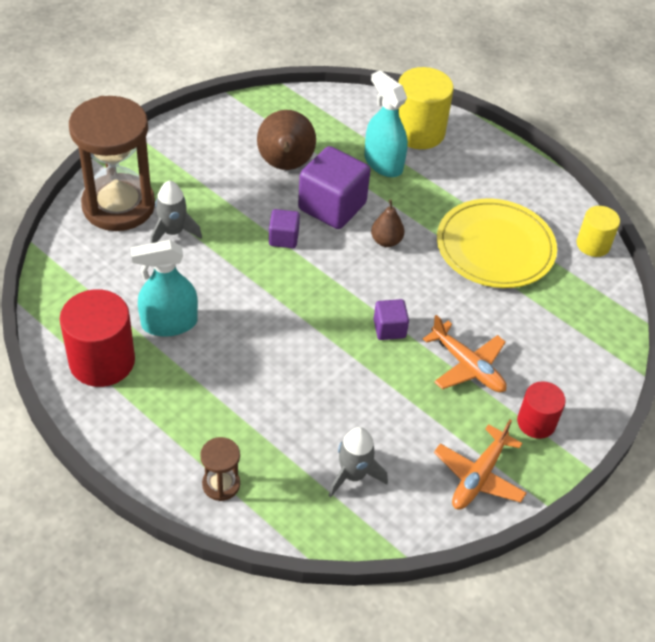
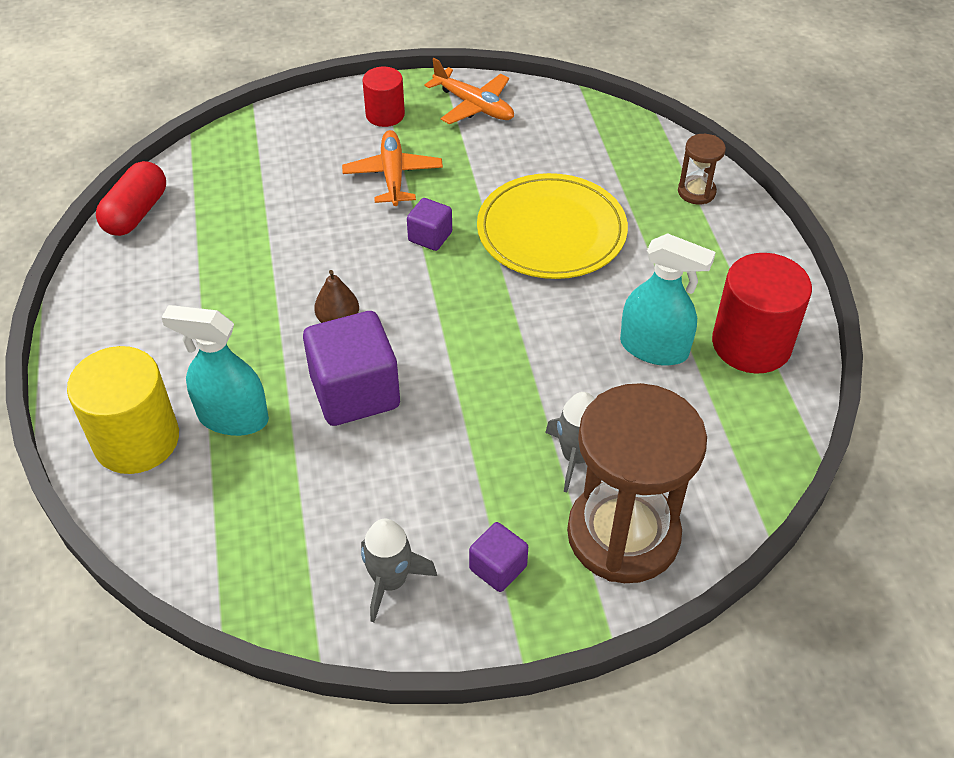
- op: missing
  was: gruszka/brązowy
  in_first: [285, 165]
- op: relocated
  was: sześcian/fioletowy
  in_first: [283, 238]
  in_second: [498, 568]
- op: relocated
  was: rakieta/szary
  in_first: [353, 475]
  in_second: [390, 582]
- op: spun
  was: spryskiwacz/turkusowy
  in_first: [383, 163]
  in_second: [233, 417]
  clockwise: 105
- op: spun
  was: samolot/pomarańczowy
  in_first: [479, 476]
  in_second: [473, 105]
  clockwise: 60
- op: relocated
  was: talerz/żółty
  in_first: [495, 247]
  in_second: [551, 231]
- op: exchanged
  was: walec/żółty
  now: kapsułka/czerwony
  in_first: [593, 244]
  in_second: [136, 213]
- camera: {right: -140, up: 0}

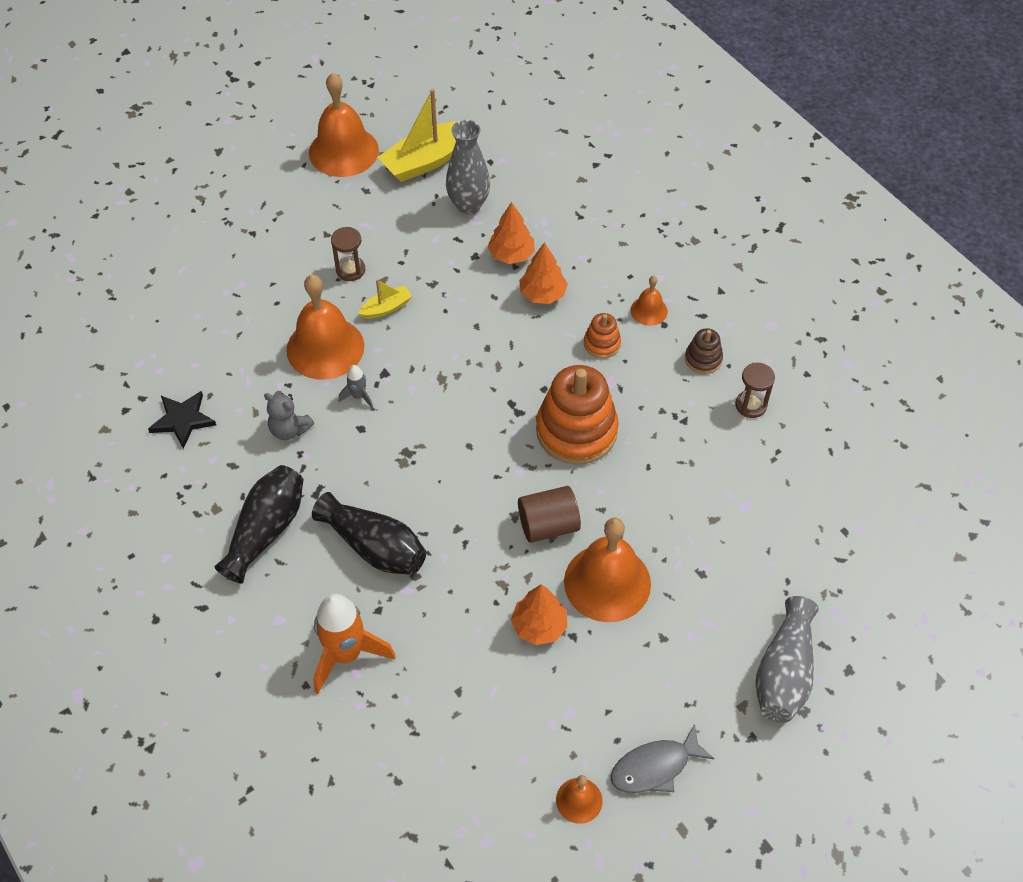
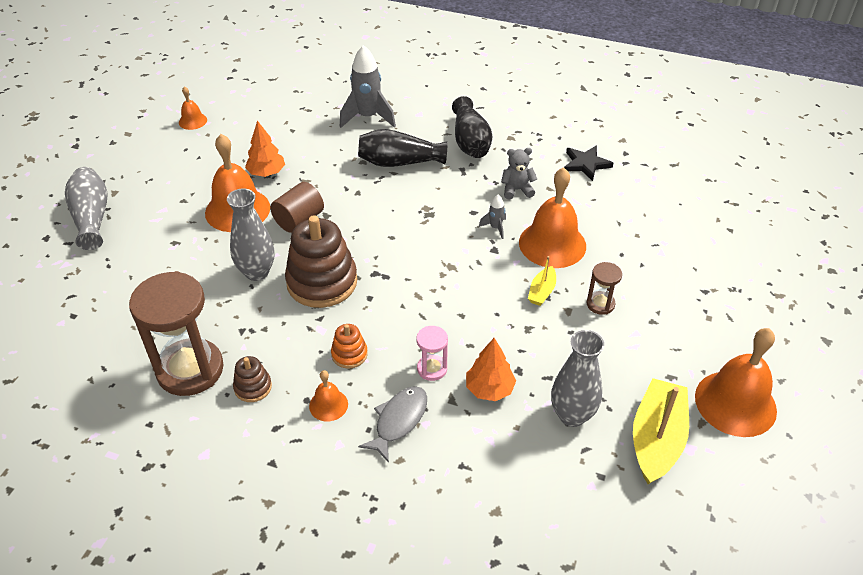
- op: colour
  was: rakieta/pomarańczowy
  now: rakieta/szary
  in_first: [346, 654]
  in_second: [368, 117]
- op: exchanged
  was: drzewko/pomarańczowy
  now: klepsydra/różowy
  in_first: [542, 294]
  in_second: [432, 369]
- op: colour
  was: zabawka nakładanka/pomarańczowy
  now: zabawka nakładanka/brązowy
  in_first: [576, 431]
  in_second: [322, 282]
- op: relocated
  was: ryba/szary
  in_first: [654, 767]
  in_second: [399, 421]
- op: size
  was: klepsydra/brązowy
  in_first: [751, 405]
  in_second: [190, 370]
  ratio: 2.18
- op: appeared
  now: wazon/szary
  in_second: [257, 272]
- camera: {right: 145, up: -10}

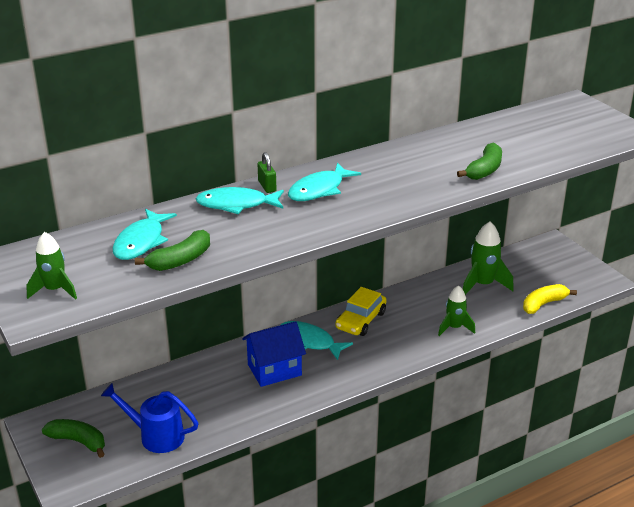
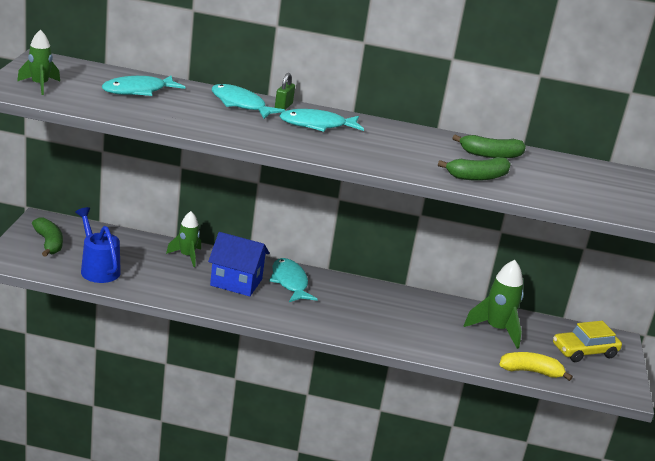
- op: relocated
  was: banan/zielony
  in_first: [180, 260]
  in_second: [490, 155]
- op: relocated
  was: samochód/żółty
  in_first: [361, 320]
  in_second: [584, 351]
- op: relocated
  was: rakieta/zielony
  in_first: [454, 328]
  in_second: [187, 256]
- camera: {right: 35, up: -5}

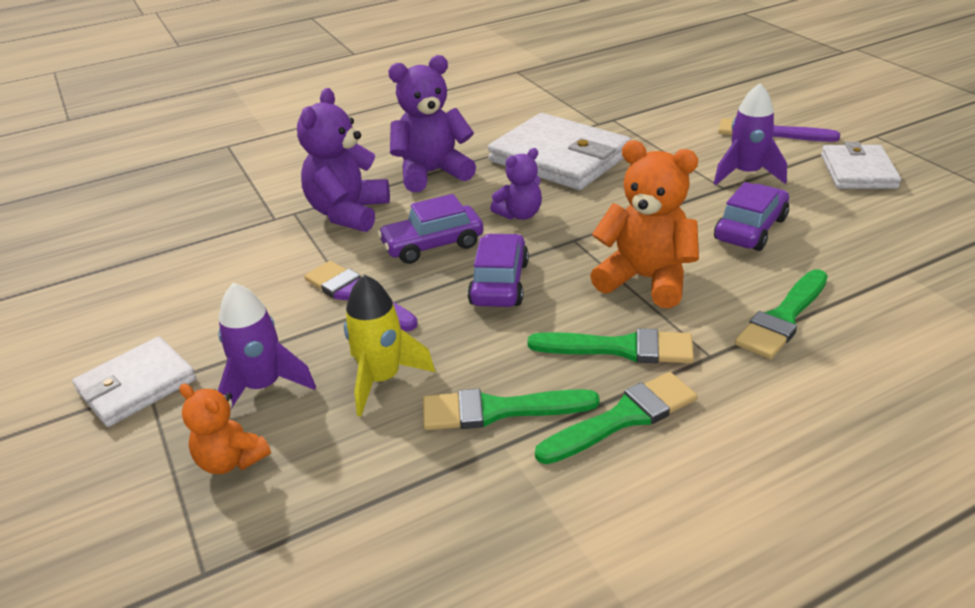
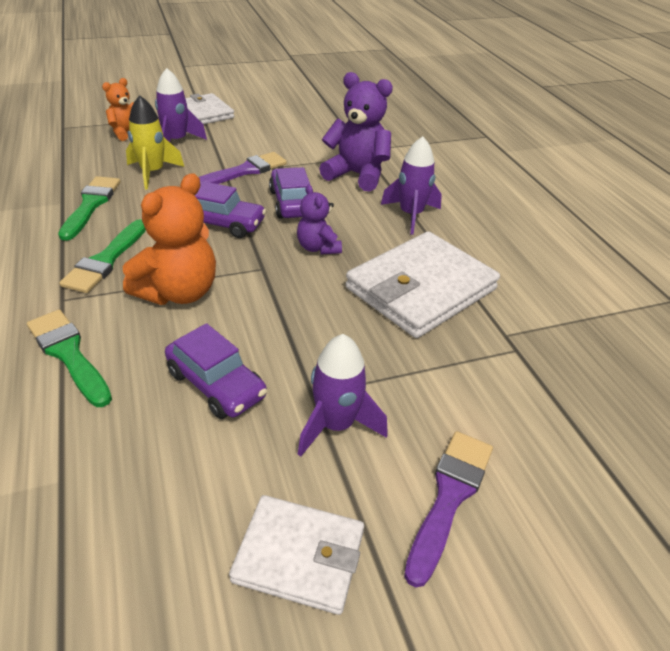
- op: exchanged
  was: miś/fioletowy
  now: rakieta/fioletowy
  in_first: [432, 173]
  in_second: [411, 215]
- op: missing
  was: pędzel/zielony
  in_first: [623, 418]
- camera: {right: 95, up: 5}

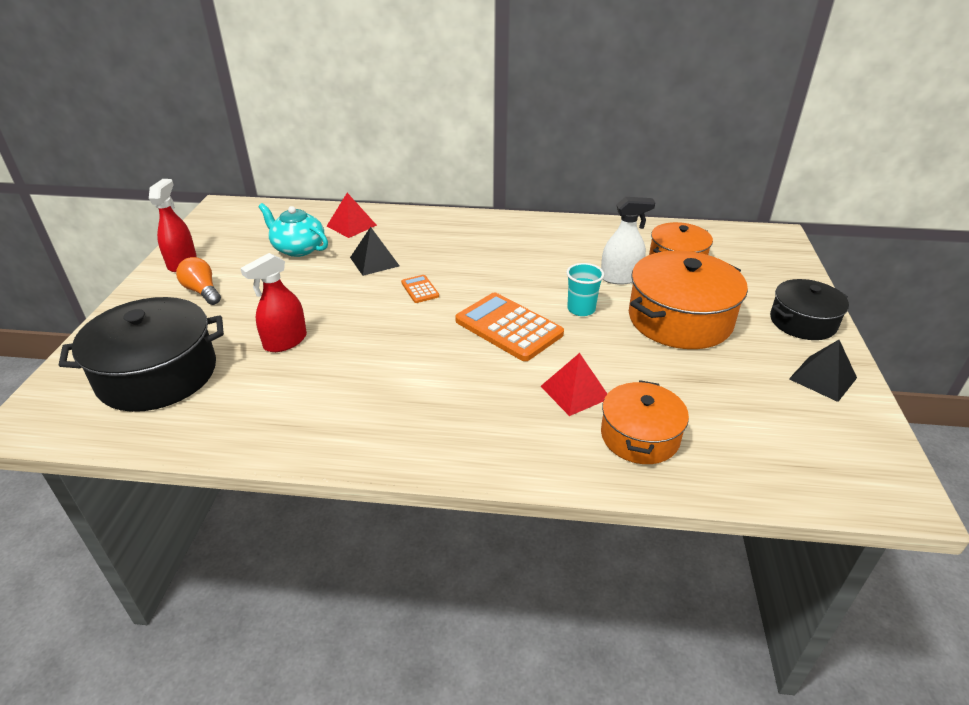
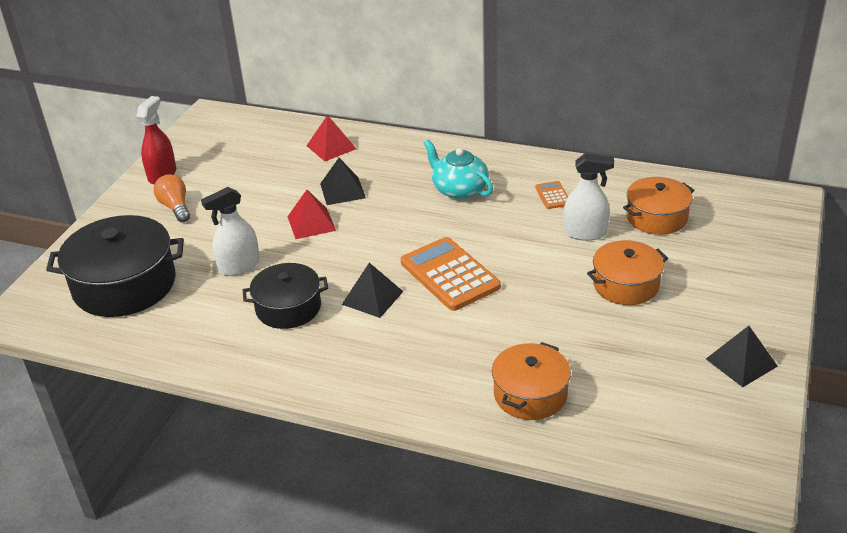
- op: colour
  was: spryskiwacz/czerwony
  now: spryskiwacz/biały
  in_first: [285, 341]
  in_second: [239, 266]
- op: relocated
  was: imbryk/turkusowy
  in_first: [298, 248]
  in_second: [459, 189]
- op: relocated
  was: kalkulator/pomarańczowy
  in_first: [420, 289]
  in_second: [552, 196]
- op: relocated
  was: piramida/czerwony
  in_first: [574, 392]
  in_second: [311, 223]
- op: missing
  was: szklanka/turkusowy
  in_first: [581, 309]
- op: size
  was: garnek/pomarańczowy
  in_first: [680, 319]
  in_second: [626, 285]
  ratio: 0.62
- op: relocated
  was: garnek/czarny
  in_first: [803, 322]
  in_second: [288, 308]
- op: appeared
  now: piramida/czarny
  in_second: [372, 297]
- camera: {right: 15, up: 0}

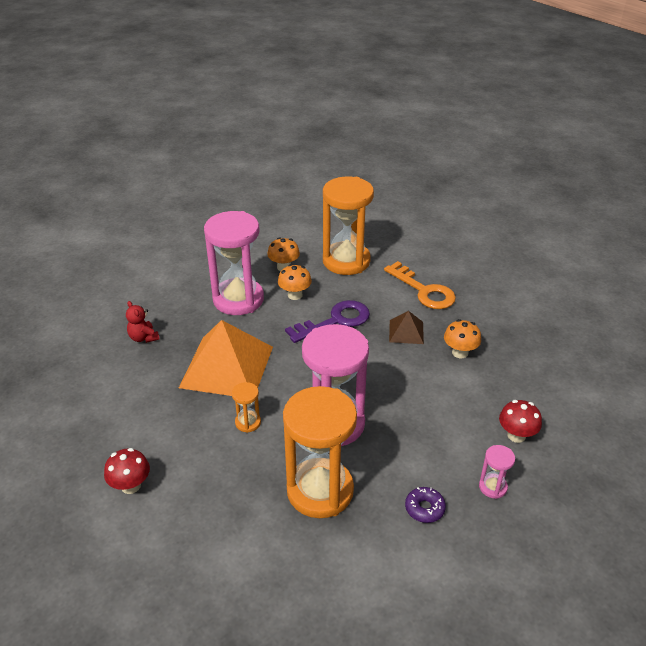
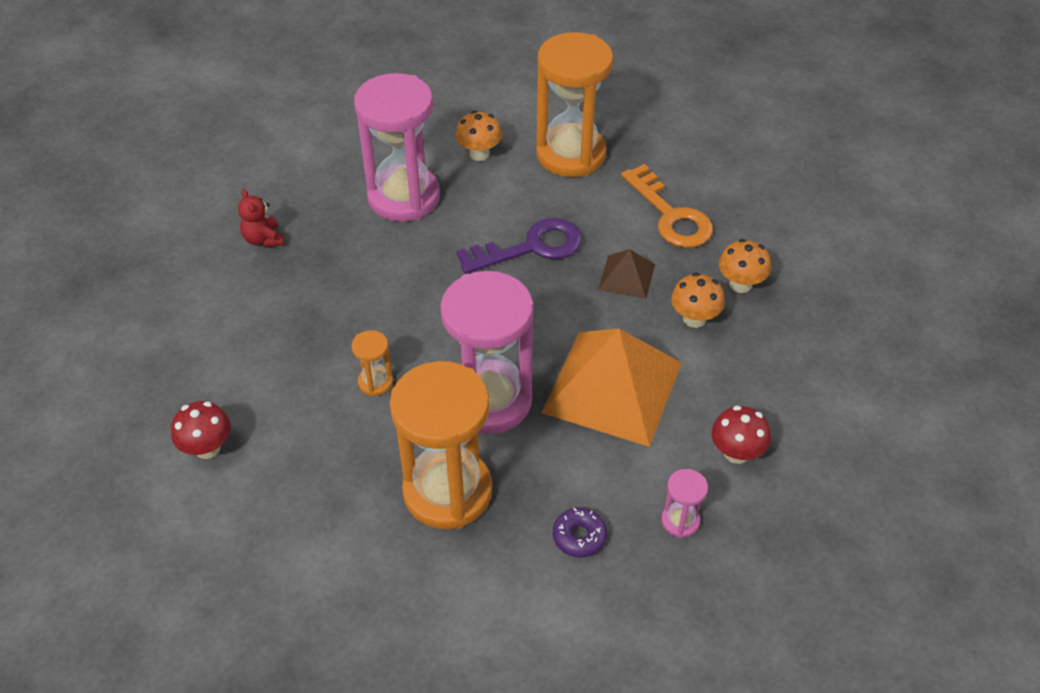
- op: relocated
  was: piramida/pomarańczowy
  in_first: [227, 367]
  in_second: [612, 387]
- op: relocated
  was: grzyb/pomarańczowy
  in_first: [295, 295]
  in_second: [740, 284]
- camera: {right: 10, up: 10}

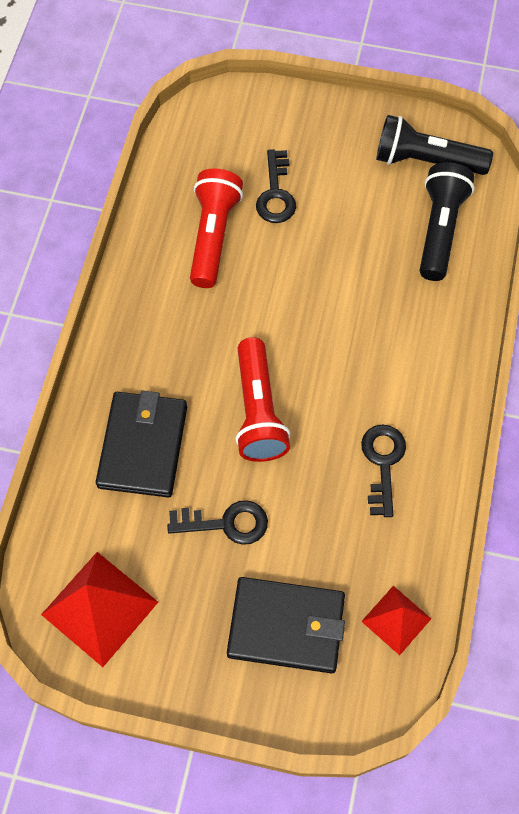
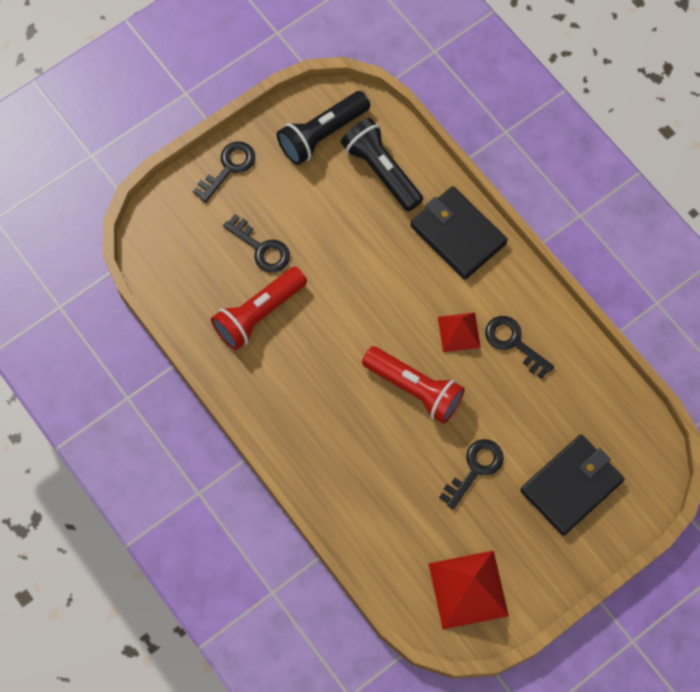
- op: relocated
  was: portfel/czarny
  in_first: [143, 446]
  in_second: [457, 234]
- op: spun
  was: latarka/czerwony
  in_first: [213, 236]
  in_second: [258, 314]
  clockwise: -90
- op: relocated
  was: piramida/czerwony
  in_first: [396, 620]
  in_second: [459, 332]
- op: appeared
  now: klucz/czarny
  in_second: [229, 168]
- camera: {right: -50, up: 5}

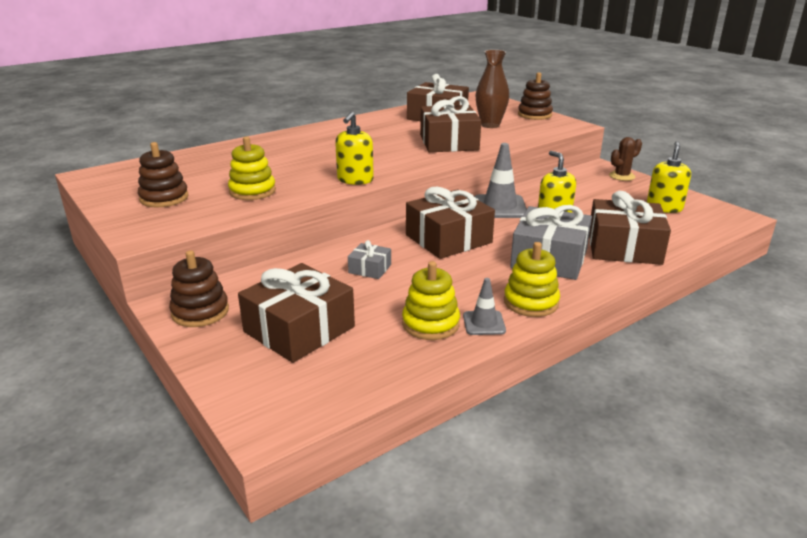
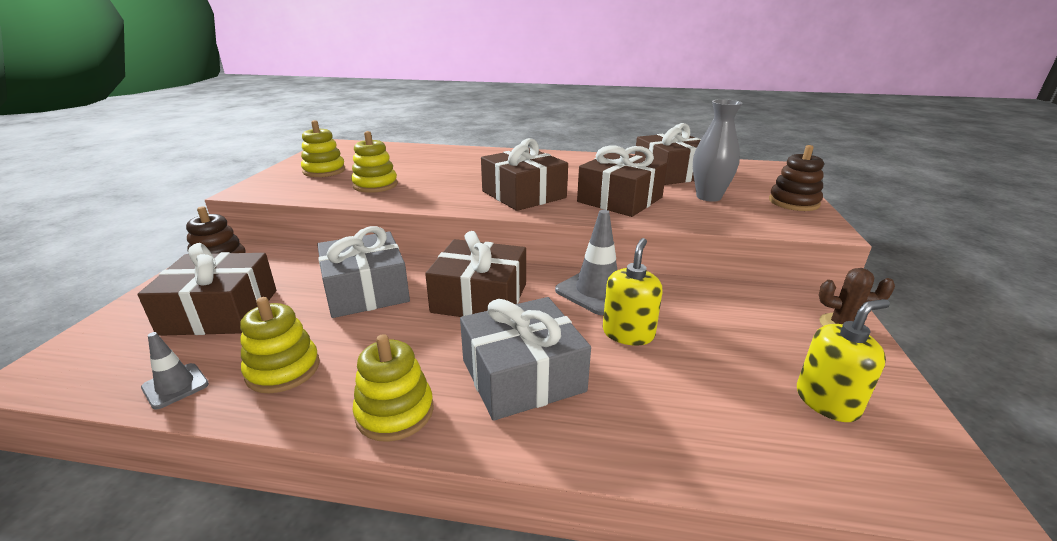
- op: colour
  was: zabawka nakładanka/brązowy
  now: zabawka nakładanka/żółty
  in_first: [164, 198]
  in_second: [324, 171]
- op: missing
  was: dozownik mydła/żółty
  in_first: [355, 180]
- op: size
  was: prezent/szary
  in_first: [370, 269]
  in_second: [366, 290]
  ratio: 2.09
- op: relocated
  was: pachołek/szary
  in_first: [484, 323]
  in_second: [175, 386]
- op: colour
  was: wazon/brązowy
  now: wazon/szary
  in_first: [490, 125]
  in_second: [708, 197]
- op: relocated
  was: prezent/brązowy
  in_first: [624, 247]
  in_second: [523, 194]
- camera: {right: 45, up: 0}

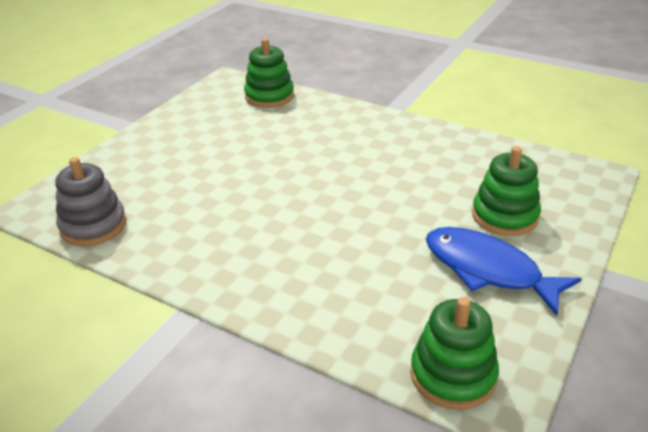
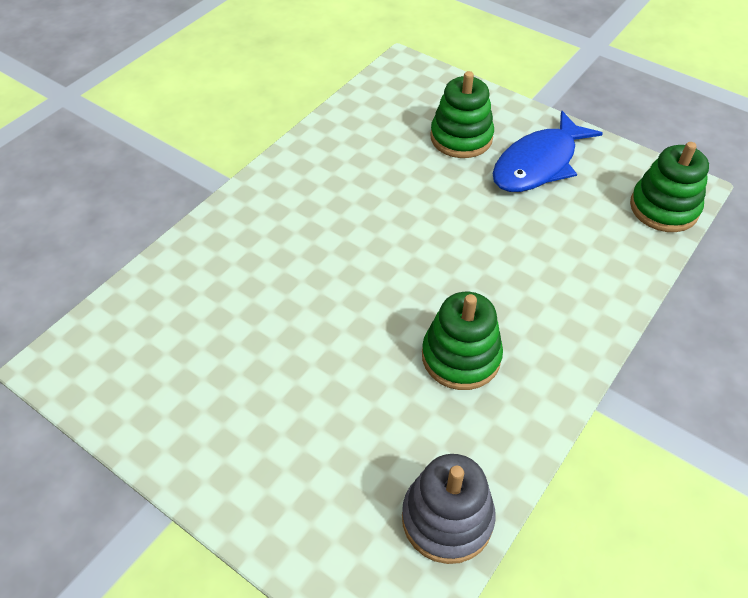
- op: relocated
  was: zabawka nakładanka/zielony
  in_first: [269, 96]
  in_second: [461, 357]
- camera: {right: -85, up: 15}

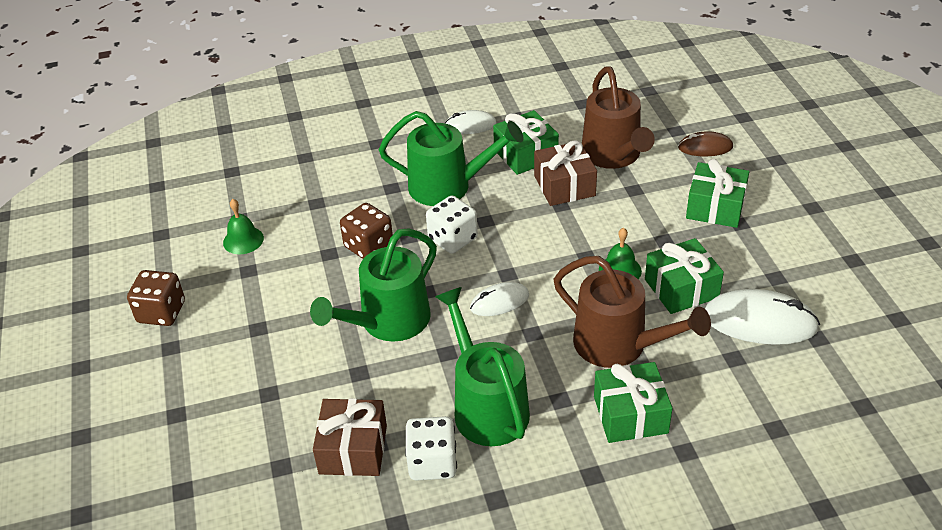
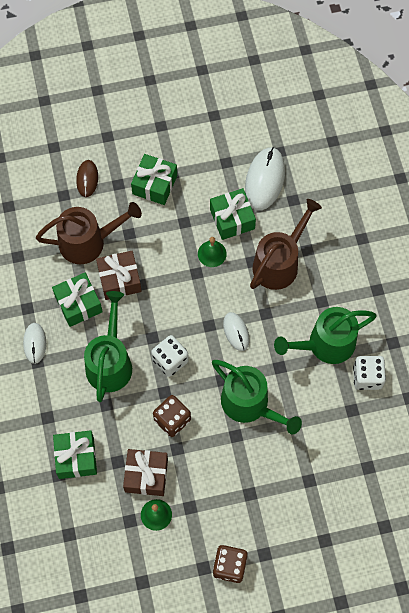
- op: relocated
  was: prezent/brązowy
  in_first: [353, 449]
  in_second: [146, 475]
- op: relocated
  was: prezent/zielony
  in_first: [630, 414]
  in_second: [76, 457]
- camera: {right: -90, up: 25}

